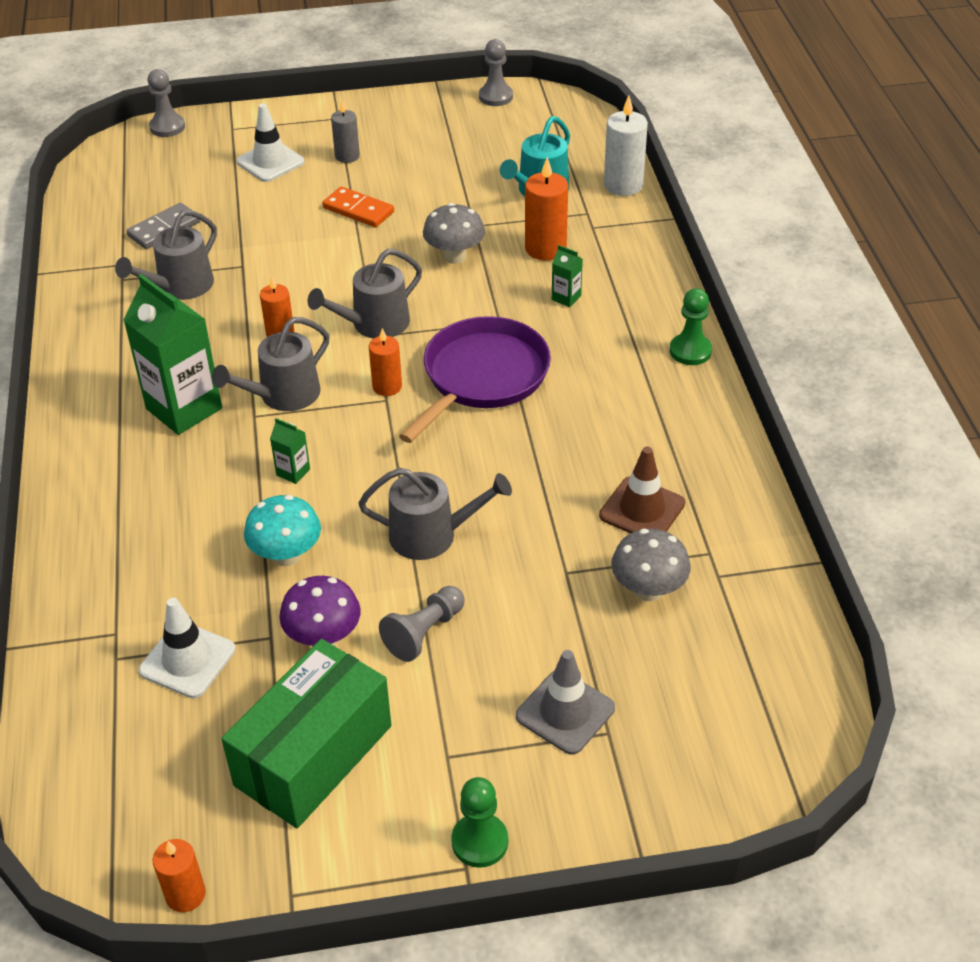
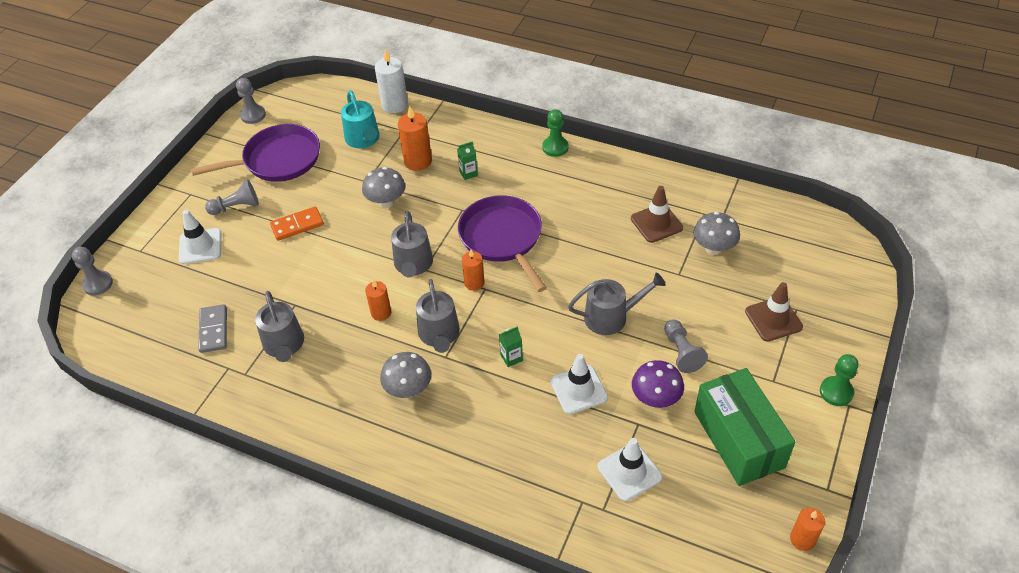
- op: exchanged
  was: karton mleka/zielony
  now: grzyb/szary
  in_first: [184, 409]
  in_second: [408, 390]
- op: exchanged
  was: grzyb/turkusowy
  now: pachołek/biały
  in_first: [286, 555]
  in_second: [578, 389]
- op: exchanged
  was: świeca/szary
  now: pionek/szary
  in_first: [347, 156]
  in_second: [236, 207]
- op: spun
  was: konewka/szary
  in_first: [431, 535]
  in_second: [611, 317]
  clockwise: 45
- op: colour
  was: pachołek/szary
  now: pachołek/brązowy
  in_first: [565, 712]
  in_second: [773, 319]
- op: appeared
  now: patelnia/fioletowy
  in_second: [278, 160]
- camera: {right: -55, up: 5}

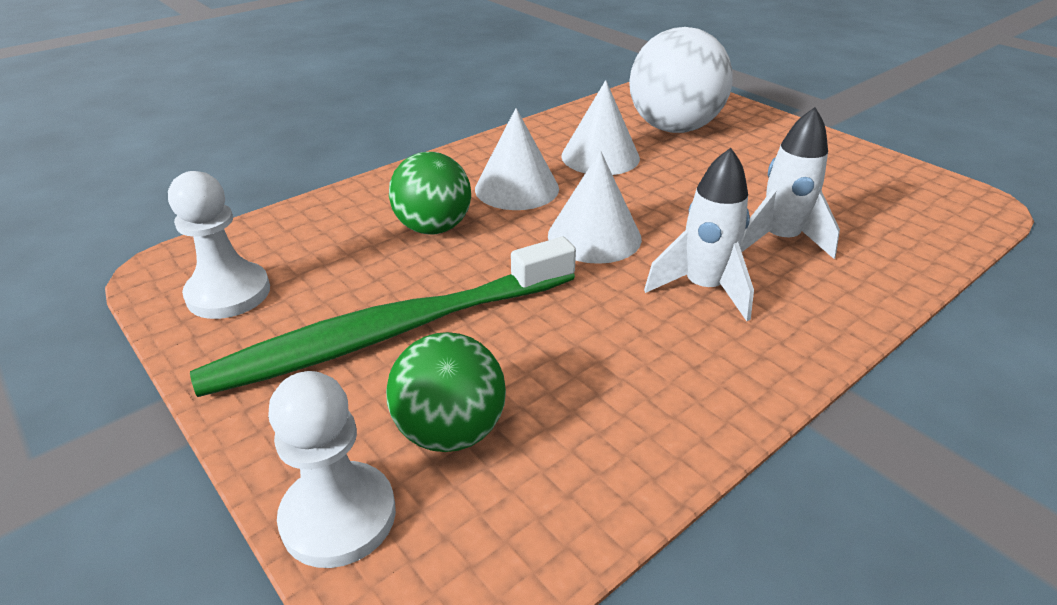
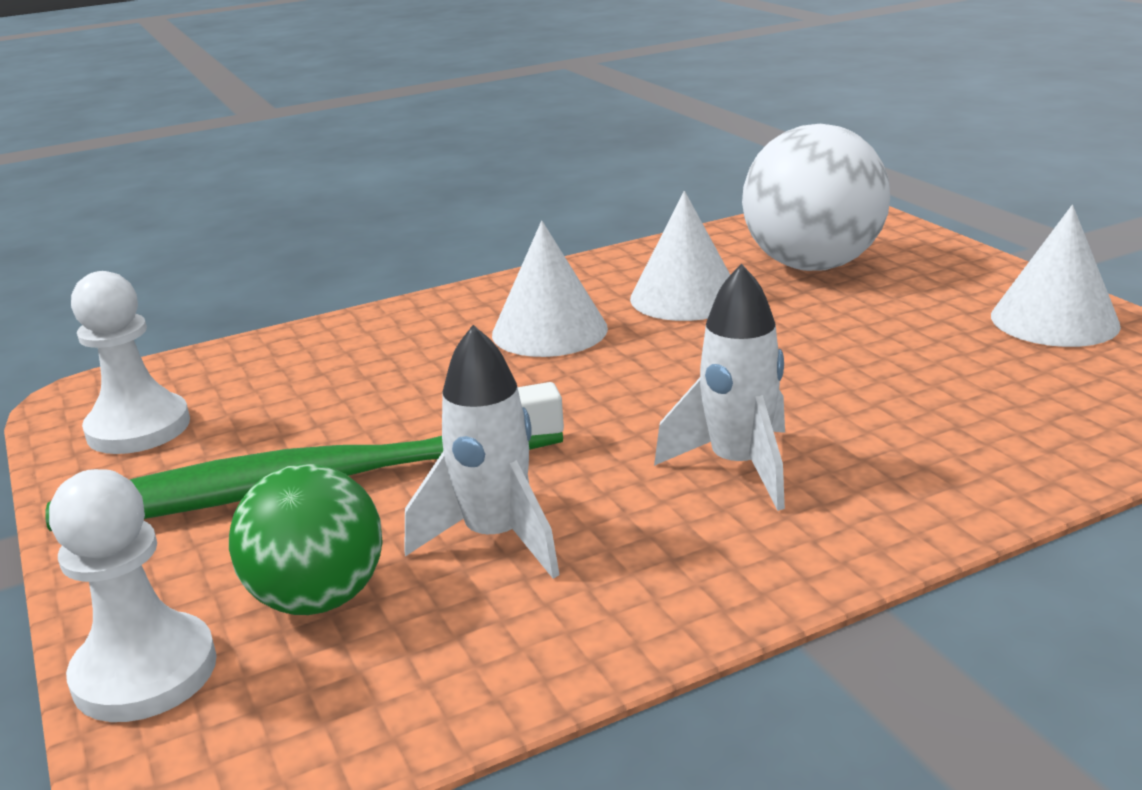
- op: missing
  was: piłka/zielony
  in_first: [433, 228]
- op: relocated
  was: stożek/biały
  in_first: [594, 236]
  in_second: [1054, 320]
- op: relocated
  was: rakieta/biały
  in_first: [779, 240]
  in_second: [495, 538]
- camera: {right: 15, up: -10}

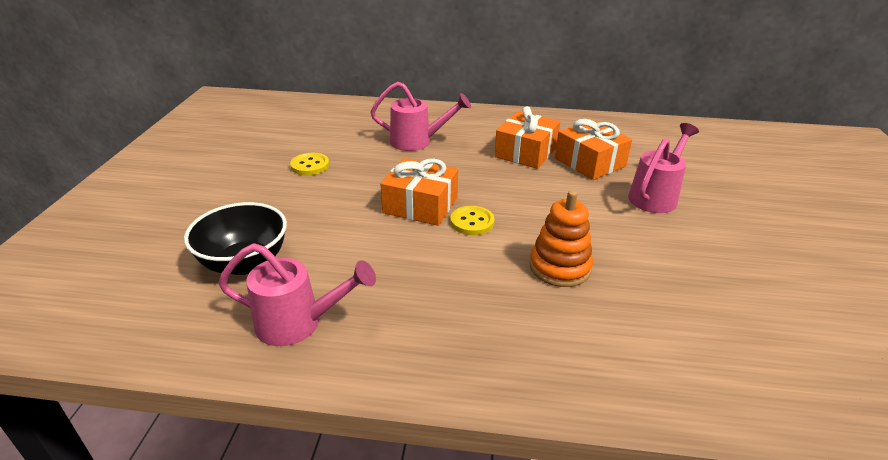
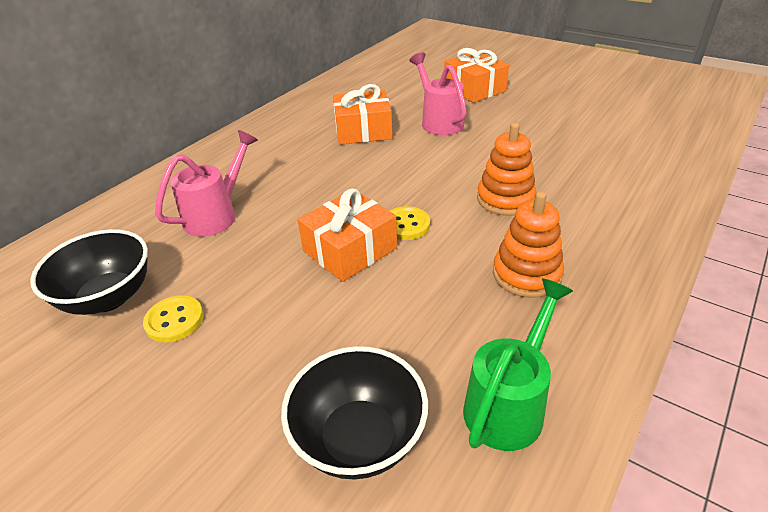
- op: colour
  was: konewka/różowy
  now: konewka/zielony
  in_first: [298, 323]
  in_second: [509, 403]
- op: relocated
  was: prezent/pomarańczowy
  in_first: [526, 152]
  in_second: [474, 89]
- op: appeared
  now: miska/czarny
  in_second: [108, 297]
- op: appeared
  now: zabawka nakładanka/pomarańczowy
  in_second: [526, 274]
- camera: {right: -60, up: 5}

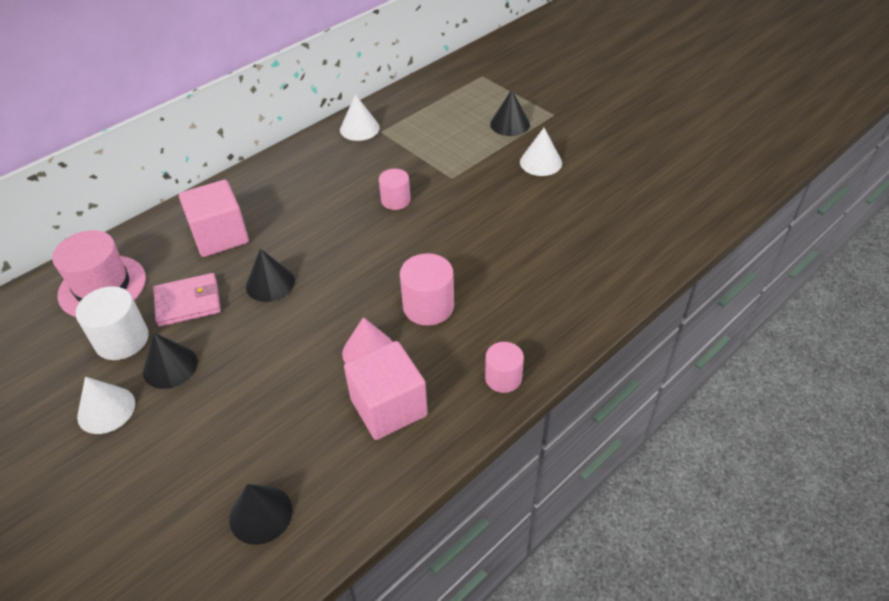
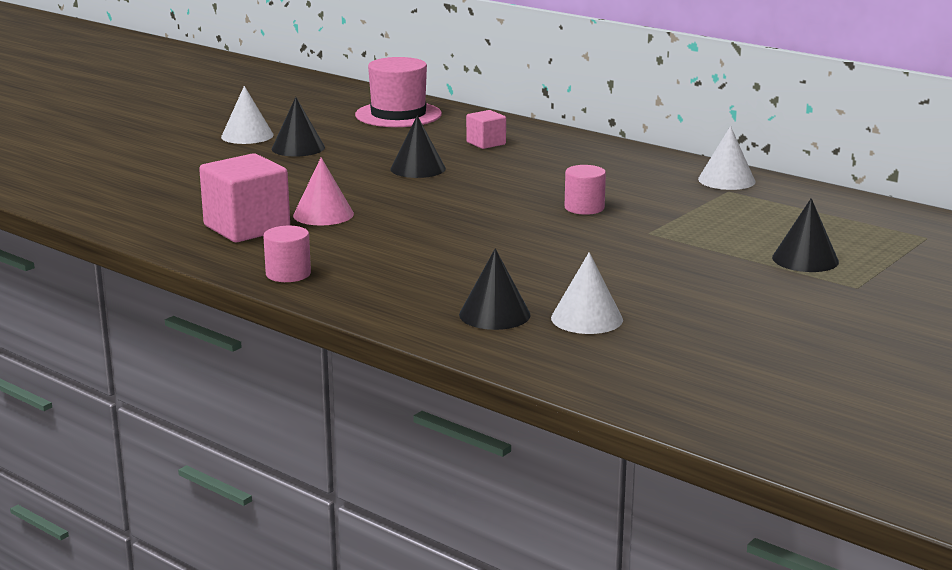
- op: missing
  was: walec/biały
  in_first: [122, 340]
- op: missing
  was: portfel/różowy
  in_first: [188, 302]
- op: size
  was: sześcian/różowy
  in_first: [220, 236]
  in_second: [486, 143]
  ratio: 0.53
- op: relocated
  was: stożek/czarny
  in_first: [261, 514]
  in_second: [494, 314]
- op: missing
  was: walec/różowy
  in_first: [428, 306]
- op: relocated
  was: stożek/biały
  in_first: [540, 162]
  in_second: [587, 318]
- camera: {right: 80, up: -25}

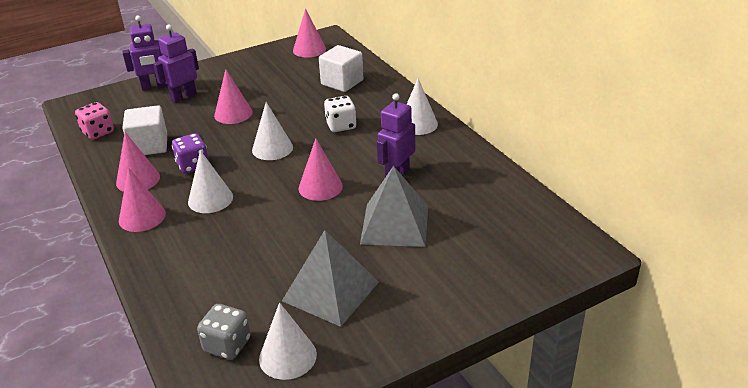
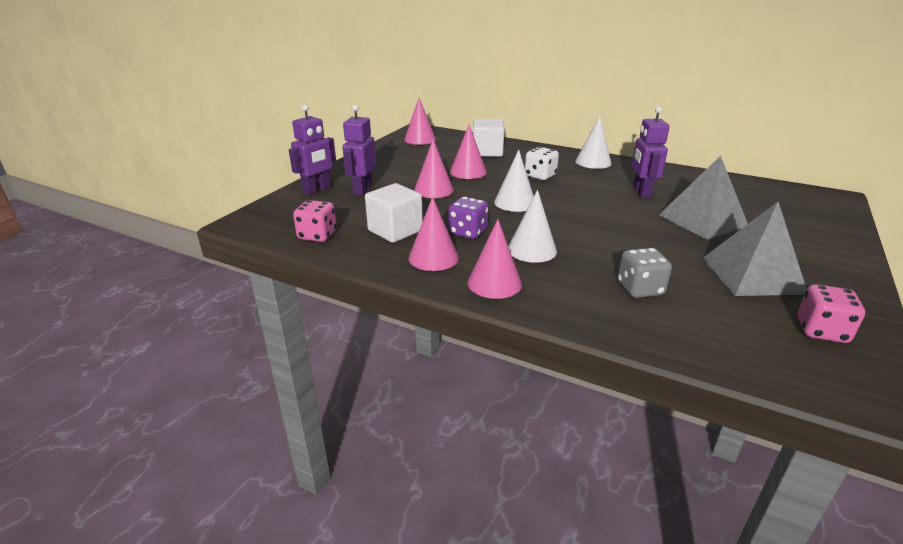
- op: relocated
  was: kostka do gry/szary
  in_first: [227, 345]
  in_second: [640, 289]
- op: exchanged
  was: stożek/biały
  now: kostka do gry/różowy
  in_first: [287, 356]
  in_second: [821, 331]
- op: relocated
  was: stożek/różowy
  in_first: [320, 187]
  in_second: [468, 172]
- camera: {right: -35, up: -5}

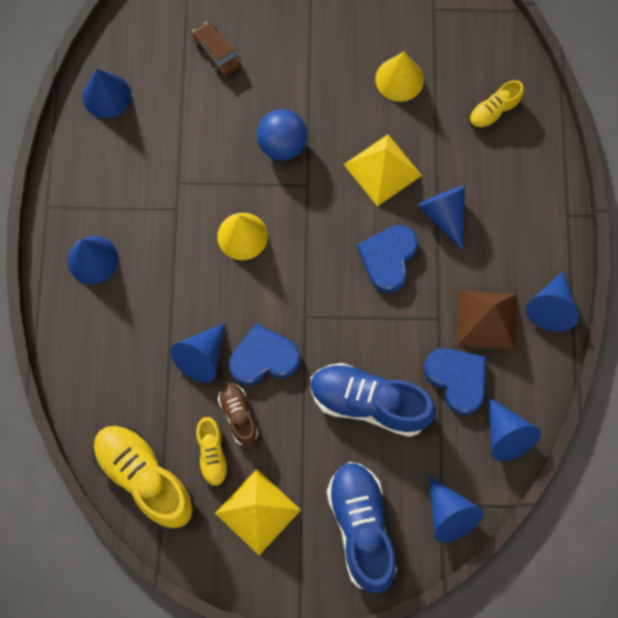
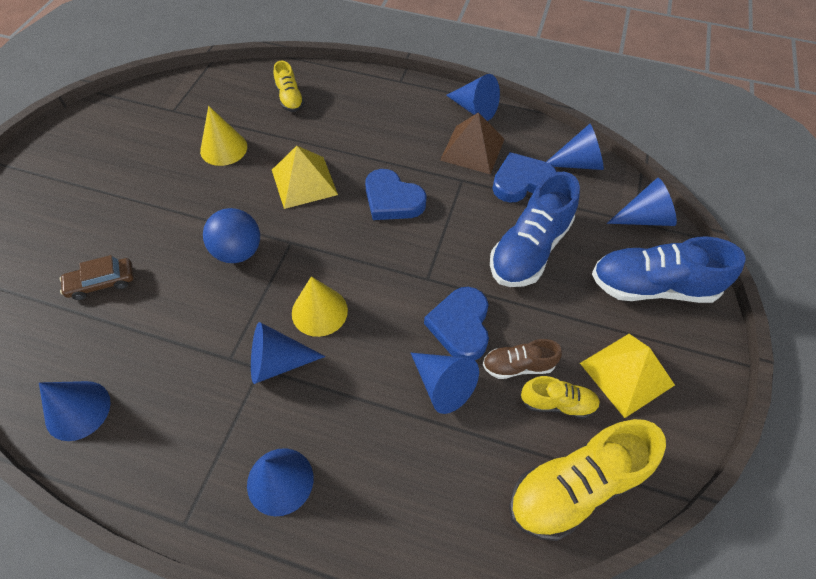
- op: relocated
  was: stożek/niebieski
  in_first: [444, 215]
  in_second: [277, 362]
- camera: {right: -75, up: -15}

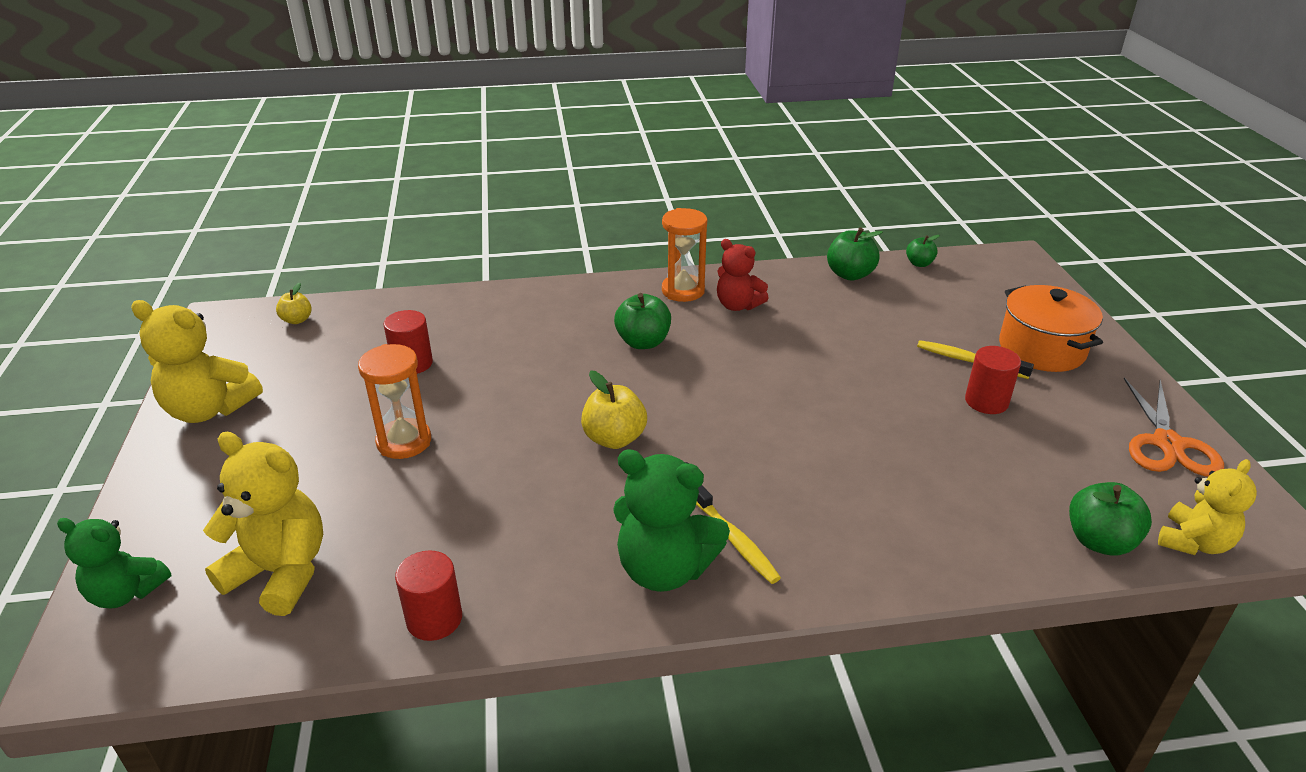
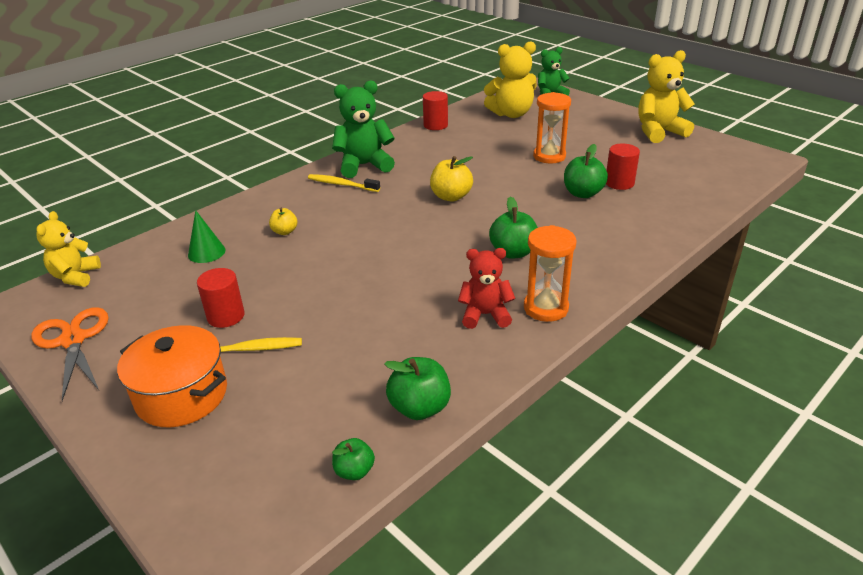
- op: relocated
  was: jabłko/żółty
  in_first: [297, 320]
  in_second: [285, 231]
- op: relocated
  was: jabłko/zielony
  in_first: [1099, 541]
  in_second: [583, 193]
- op: appeared
  now: stożek/zielony
  in_second: [206, 252]
- camera: {right: 145, up: 0}

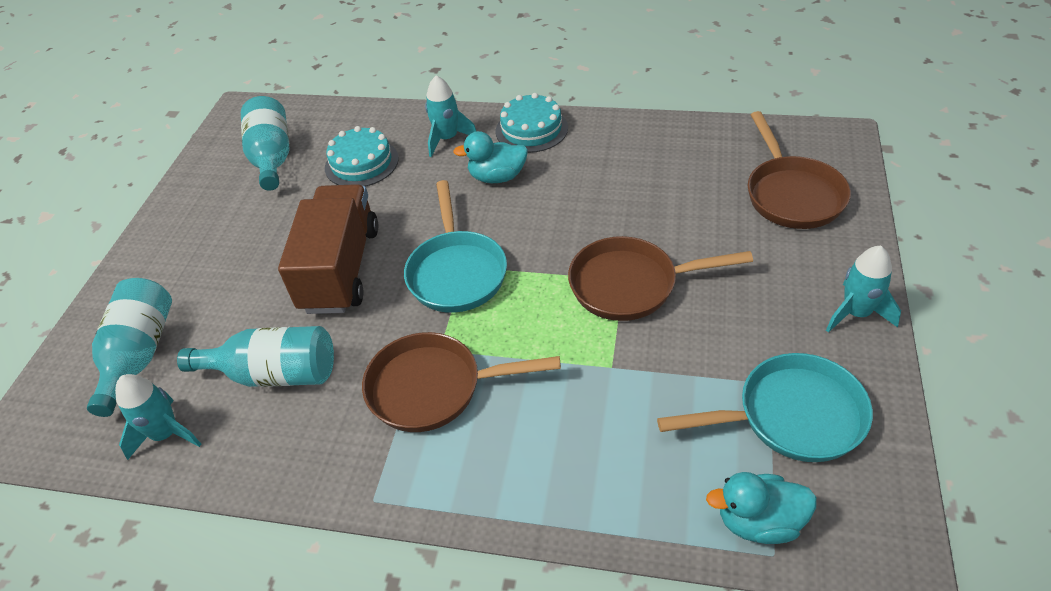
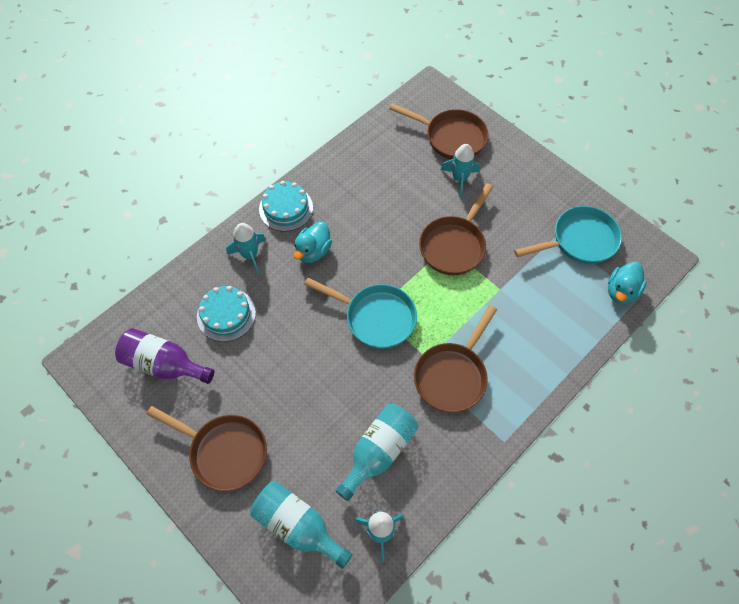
- op: colour
  was: butelka/turkusowy
  now: butelka/fioletowy
  in_first: [272, 157]
  in_second: [164, 364]
- op: missing
  was: ciężarówka/brązowy
  in_first: [341, 269]
- op: spun
  was: patelnia/turkusowy
  in_first: [791, 416]
  in_second: [579, 241]
  clockwise: 45
- op: relocated
  was: rakieta/turkusowy
  in_first: [856, 313]
  in_second: [459, 179]
- op: appeared
  now: patelnia/brązowy
  in_second: [224, 452]
- camera: {right: -60, up: 15}

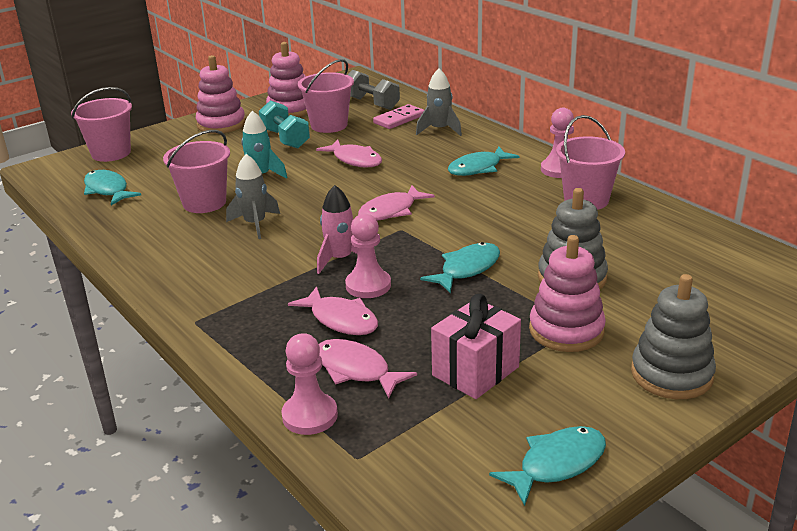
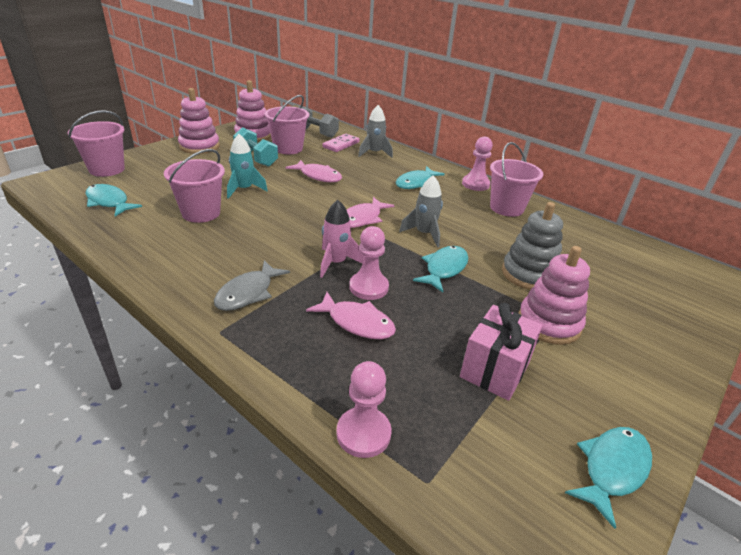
- op: relocated
  was: rakieta/szary
  in_first: [255, 224]
  in_second: [424, 234]
- op: missing
  was: ryba/różowy
  in_first: [356, 370]
- op: missing
  was: zabawka nakładanka/szary
  in_first: [671, 374]
- op: appeared
  now: ryba/szary
  in_second: [248, 293]
- camera: {right: -15, up: 5}

